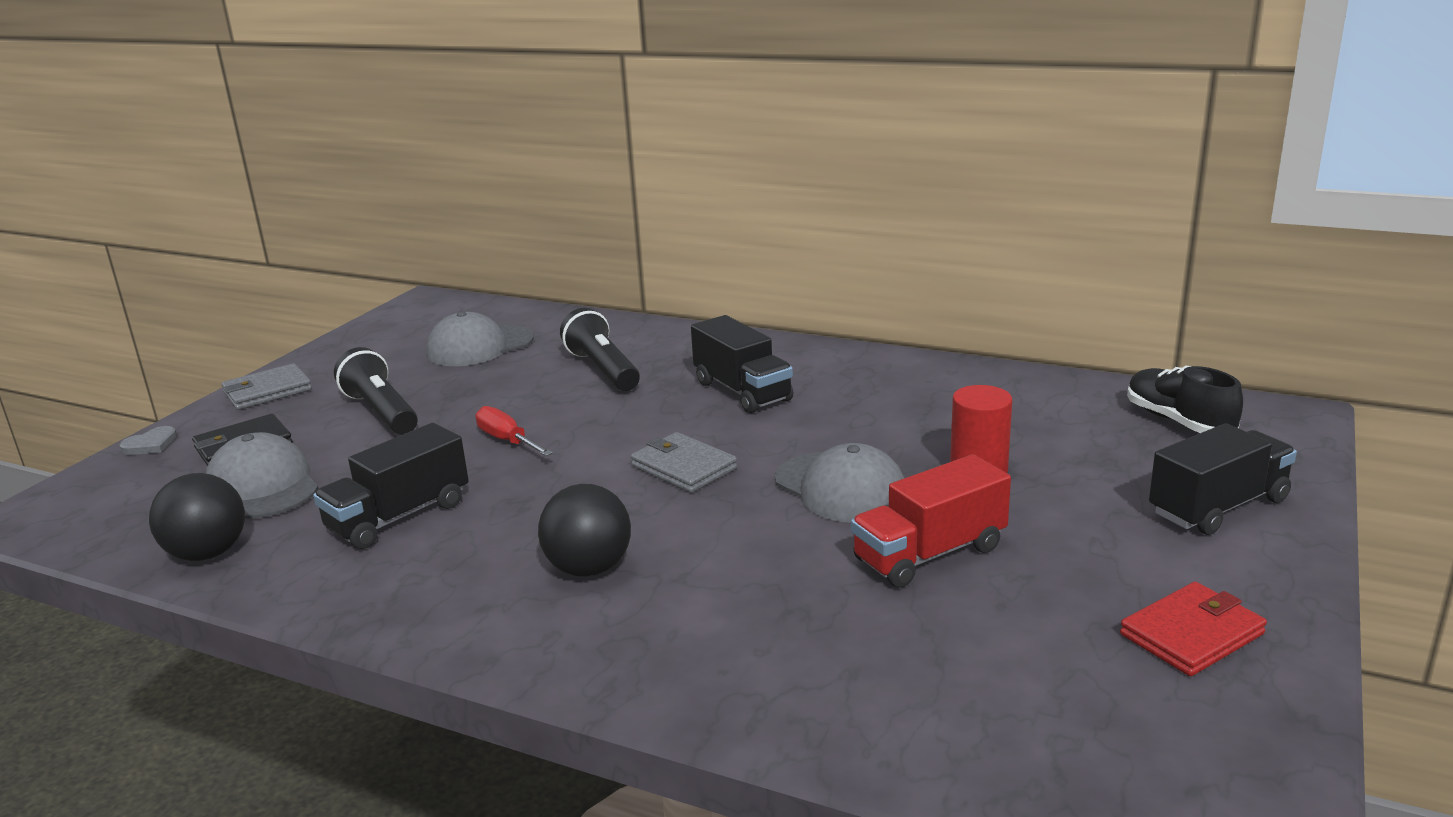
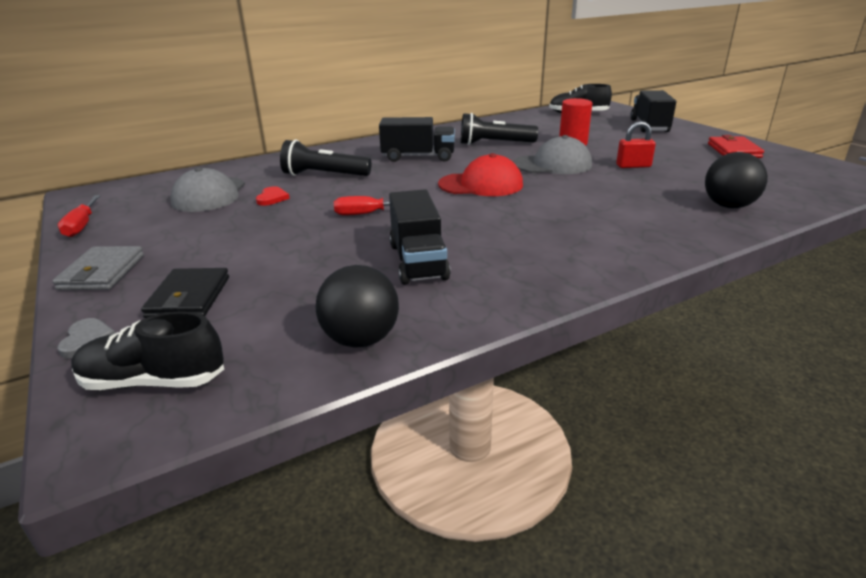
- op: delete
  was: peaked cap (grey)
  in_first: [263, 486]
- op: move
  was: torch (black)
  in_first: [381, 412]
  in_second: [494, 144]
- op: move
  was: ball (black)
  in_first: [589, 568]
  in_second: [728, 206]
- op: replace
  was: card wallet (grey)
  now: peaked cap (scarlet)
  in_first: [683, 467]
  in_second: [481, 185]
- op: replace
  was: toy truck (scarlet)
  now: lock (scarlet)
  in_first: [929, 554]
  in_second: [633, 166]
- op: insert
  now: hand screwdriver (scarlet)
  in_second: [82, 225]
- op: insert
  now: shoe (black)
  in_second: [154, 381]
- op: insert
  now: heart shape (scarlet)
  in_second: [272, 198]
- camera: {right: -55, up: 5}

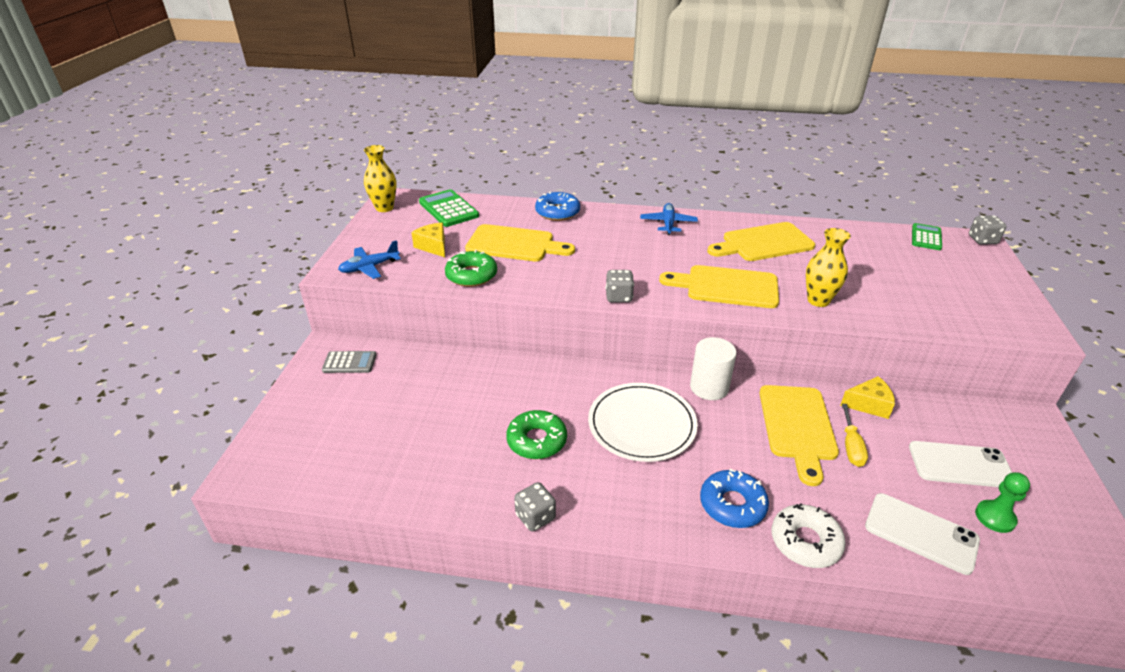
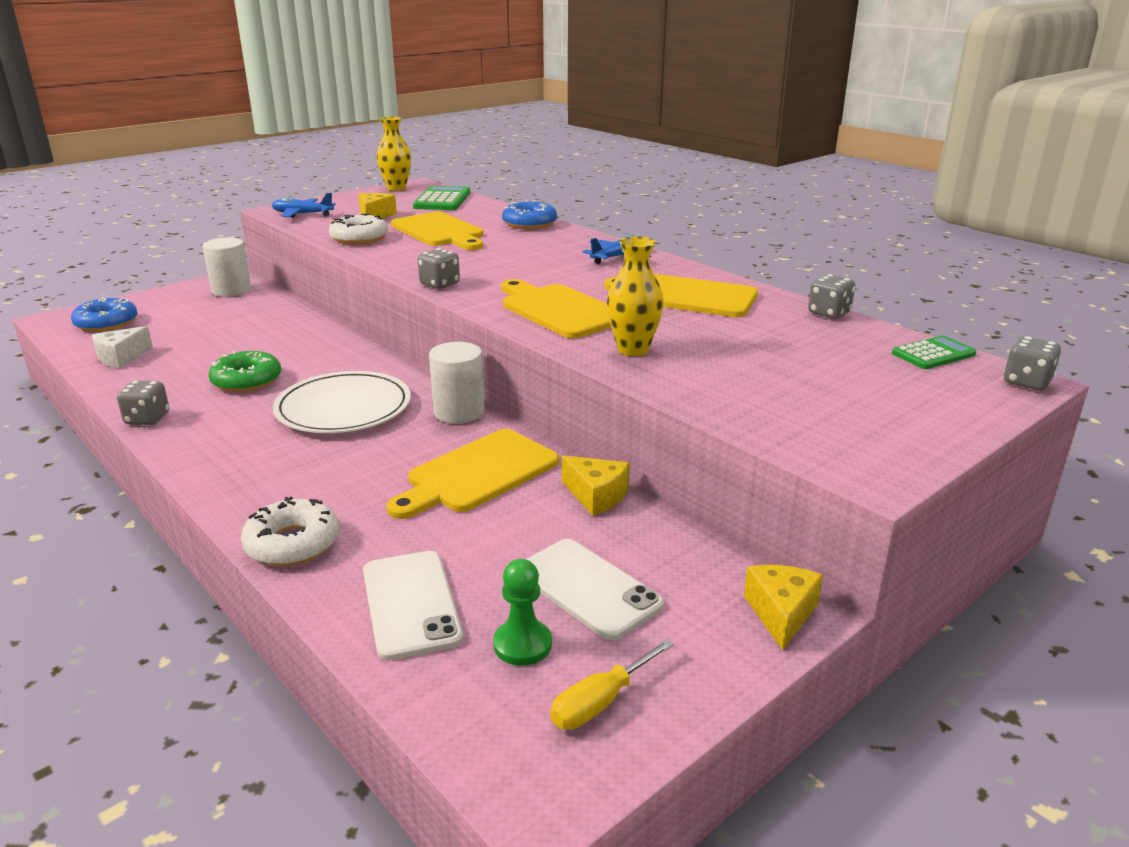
- op: replace
  was: calculator (grey)
  now: solid cylinder (white)
  in_first: [349, 362]
  in_second: [231, 290]
- op: recolor
  was: donut (green)
  now: donut (white)
  in_first: [471, 275]
  in_second: [359, 238]
- op: move
  was: donut (royal blue)
  in_first: [732, 504]
  in_second: [106, 323]
- op: move
  was: hand screwdriver (golden)
  in_first: [851, 446]
  in_second: [600, 702]
- op: insert
  now: cheese wedge (white)
  in_second: [121, 357]
- op: insert
  now: cheese wedge (golden)
  in_second: [781, 613]
- op: insert
  now: game die (grey)
  in_second: [829, 313]
- camera: {right: 40, up: -10}

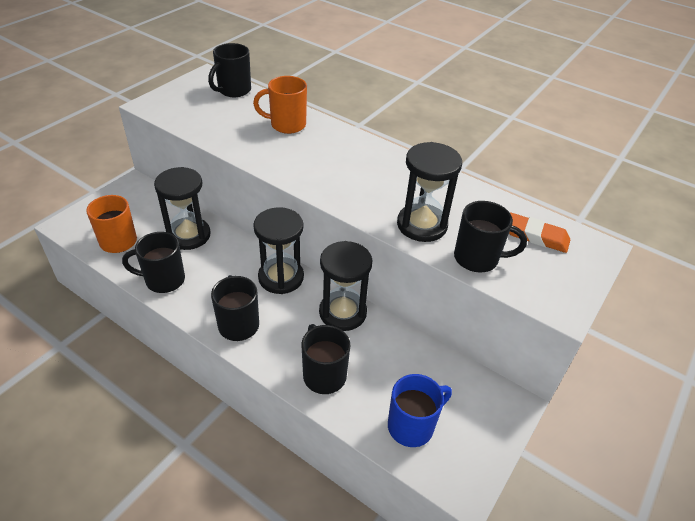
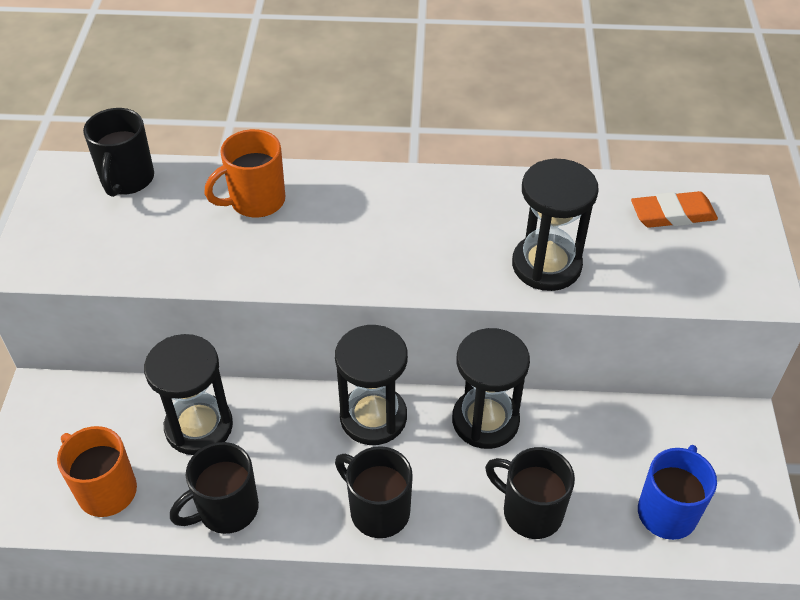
- op: delete
  was: tea mug (black)
  in_first: [477, 258]
- camera: {right: -30, up: 5}

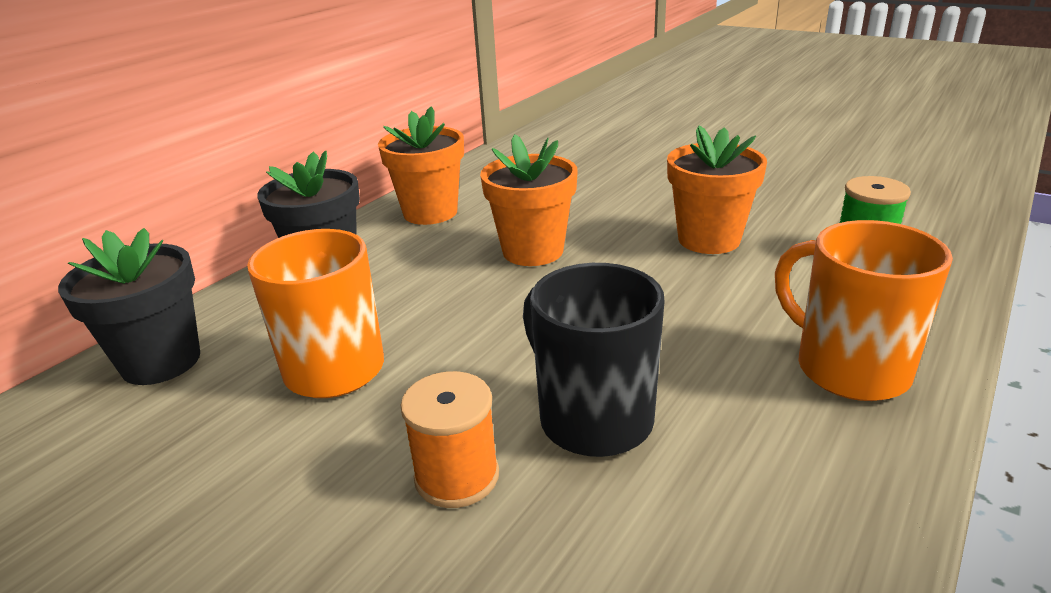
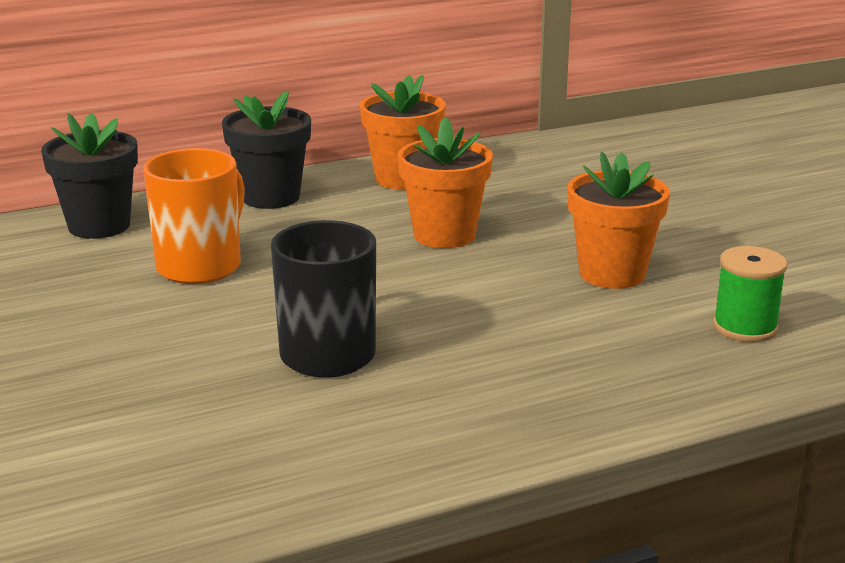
- op: delete
  was: spool (orange-coloured)
  in_first: [457, 476]
- op: delete
  was: tea mug (orange-coloured)
  in_first: [848, 368]
- camera: {right: 30, up: -5}

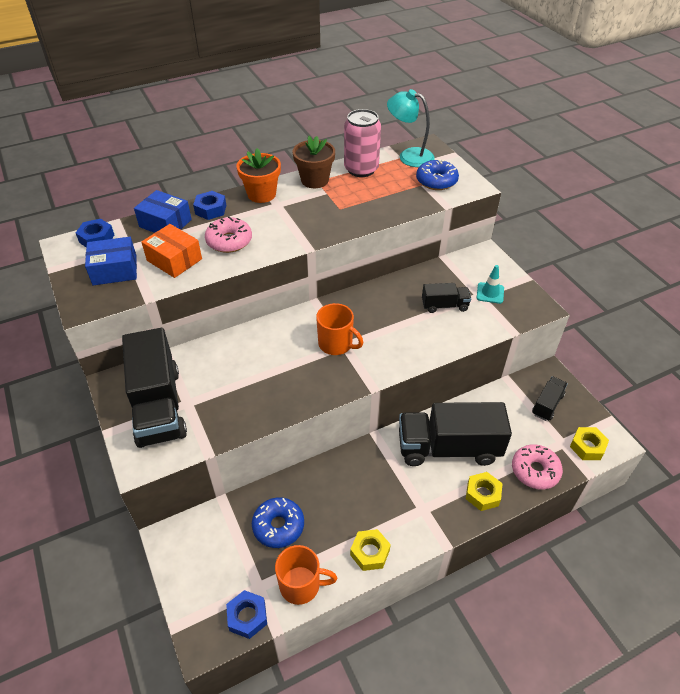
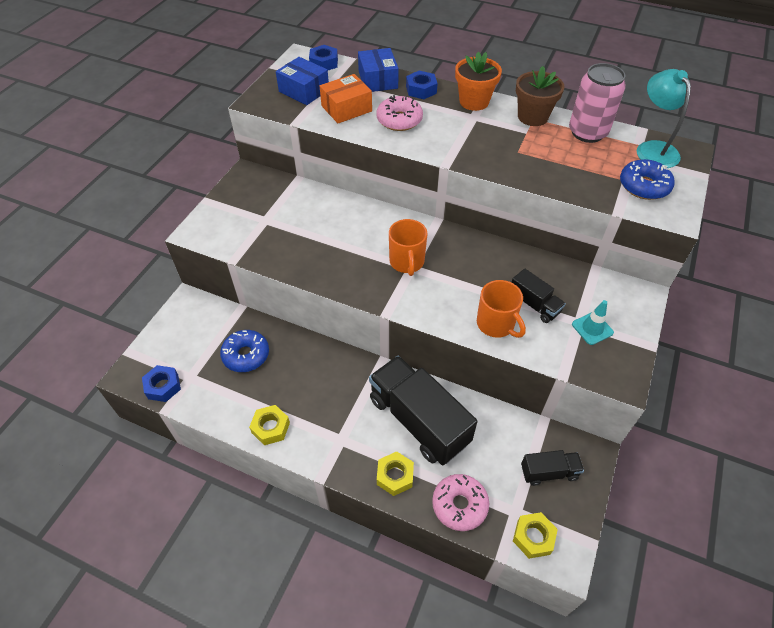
- op: delete
  was: toy truck (black)
  in_first: [158, 406]
- op: rotate
  was: box (orange-coloured)
  in_first: [174, 260]
  in_second: [346, 108]
  clockwise: 60
- op: move
  was: tea mug (orange-coloured)
  in_first: [301, 585]
  in_second: [496, 324]
- camera: {right: 50, up: 5}

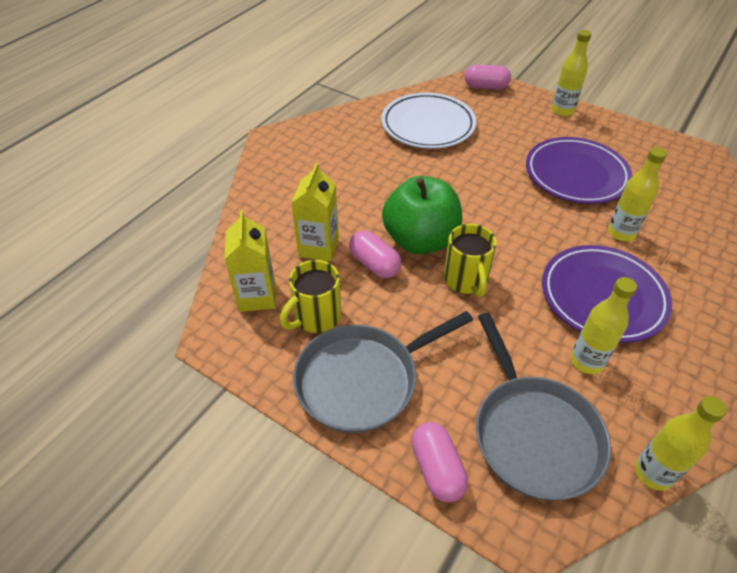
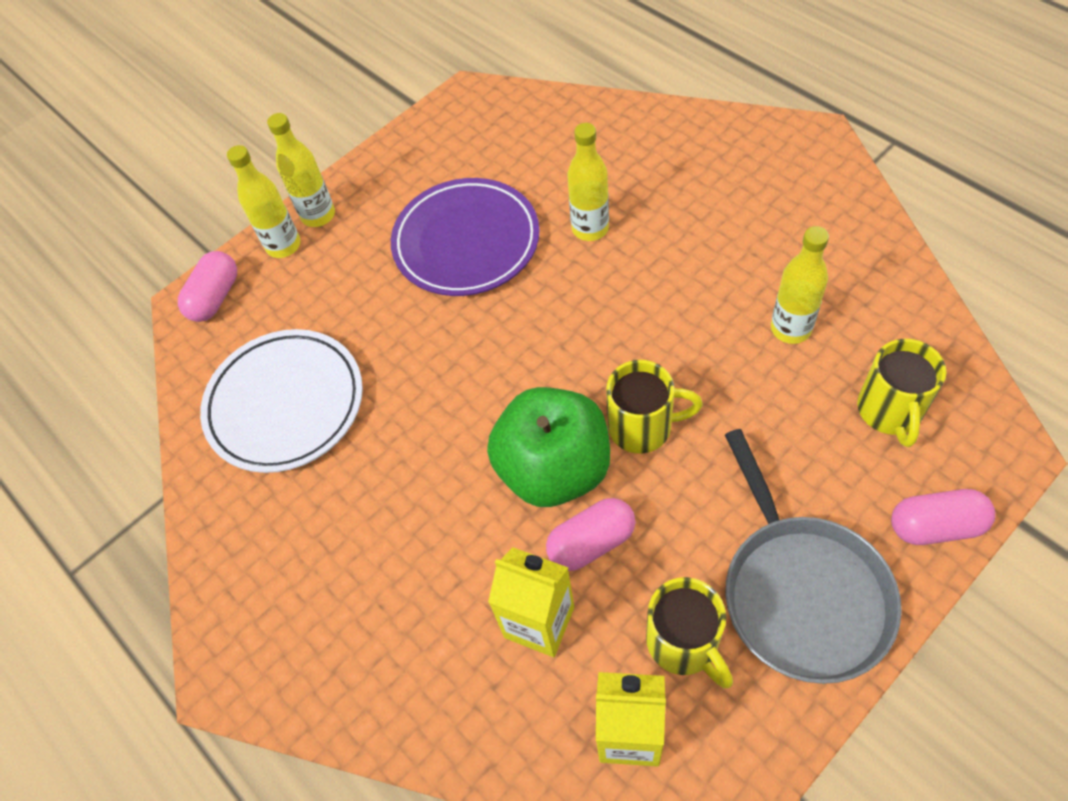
- op: replace
  was: pan (grey)
  now: tea mug (golden)
  in_first: [534, 434]
  in_second: [889, 411]
- op: delete
  was: flat dish (violet)
  in_first: [602, 296]
- op: move
  was: bottle (golden)
  in_first: [653, 473]
  in_second: [283, 246]
- camera: {right: -70, up: 10}

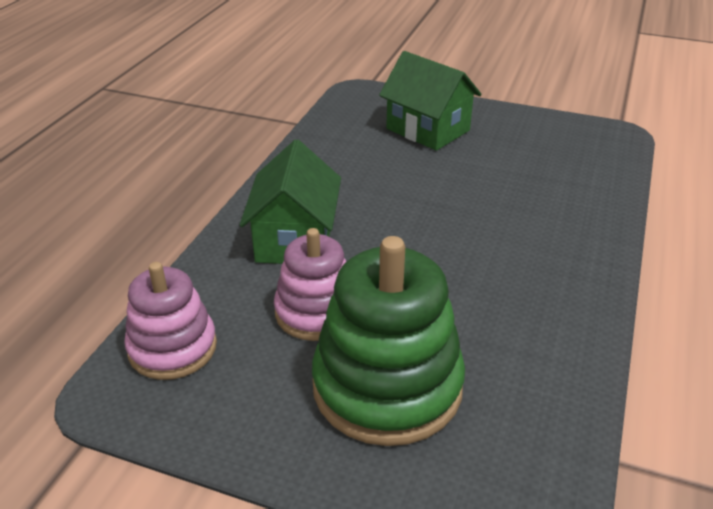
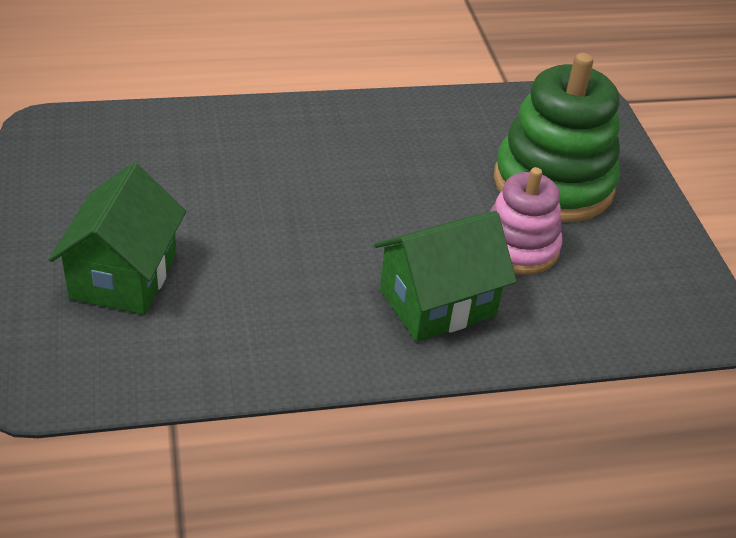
- op: delete
  was: stacking rings (rosy)
  in_first: [172, 348]
- camera: {right: -125, up: 5}

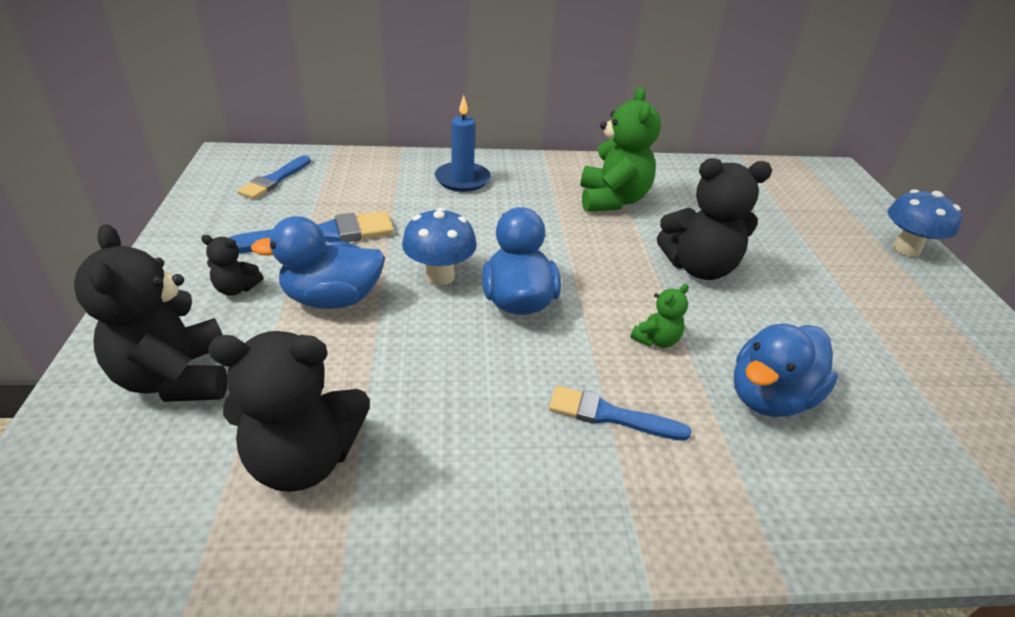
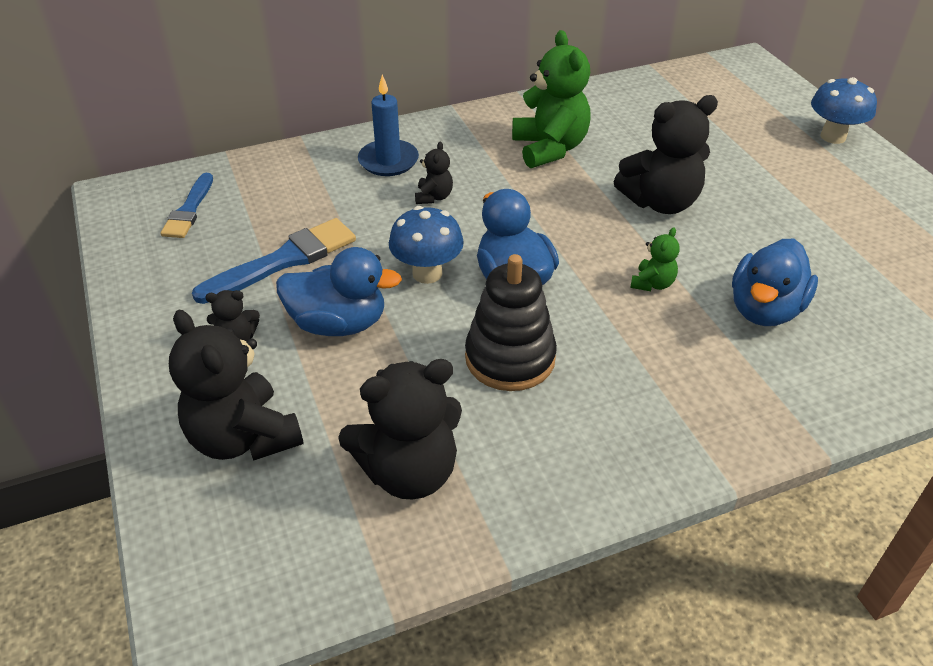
- op: rotate
  was: toy duck (royal blue)
  in_first: [332, 299]
  in_second: [338, 323]
  clockwise: -150
- op: delete
  was: brush (royal blue)
  in_first: [610, 415]
- op: insert
  now: teddy bear (black)
  in_second: [434, 197]
- op: insert
  now: stacking rings (black)
  in_second: [510, 358]
- camera: {right: -15, up: 5}

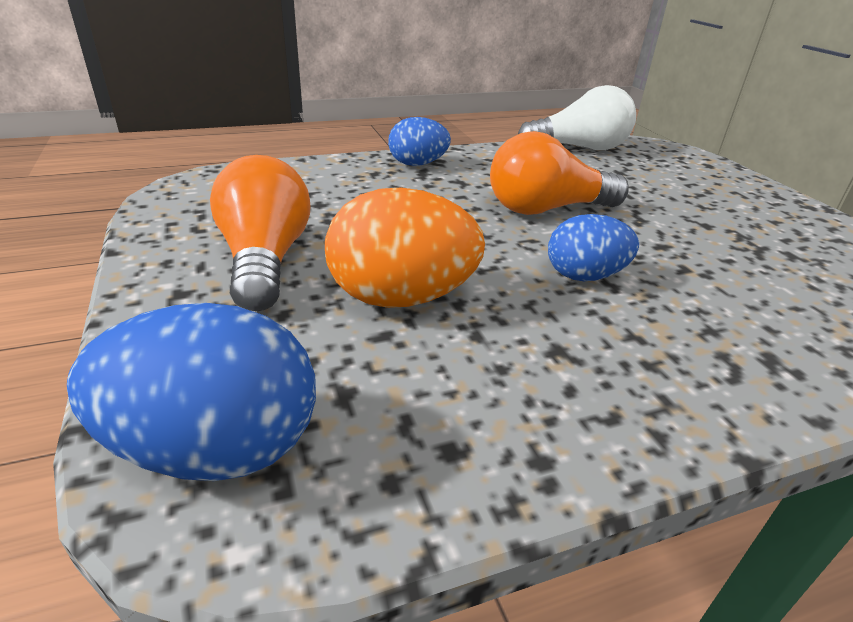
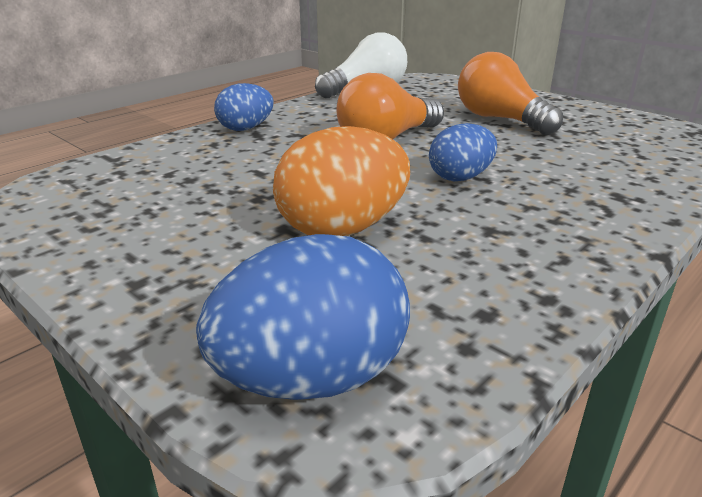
- op: move
  was: bulb (orange-coloured)
  in_first: [265, 260]
  in_second: [500, 119]
- camera: {right: -25, up: -5}

